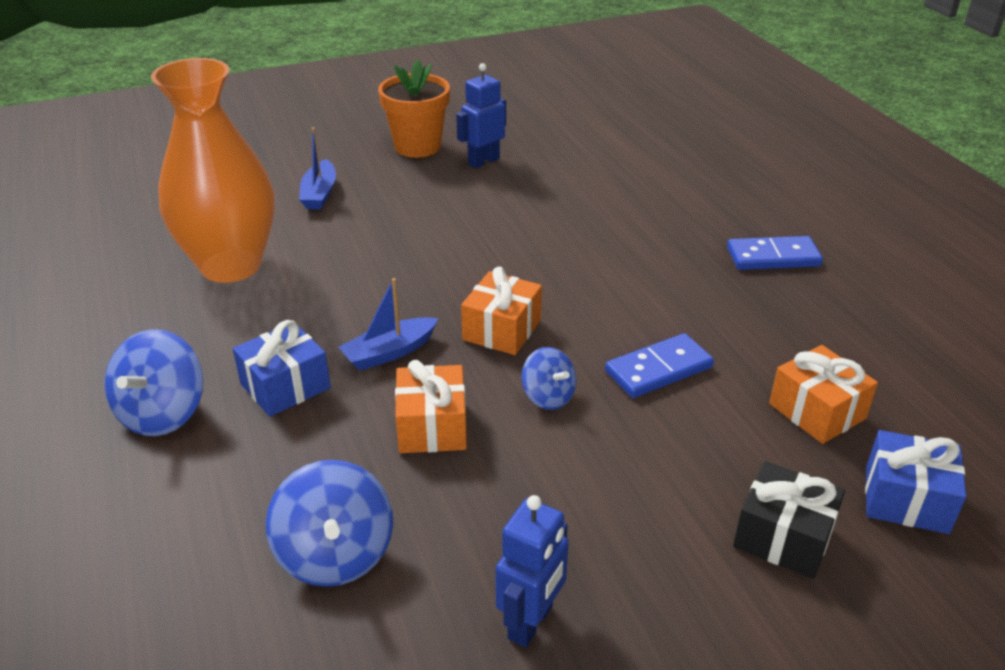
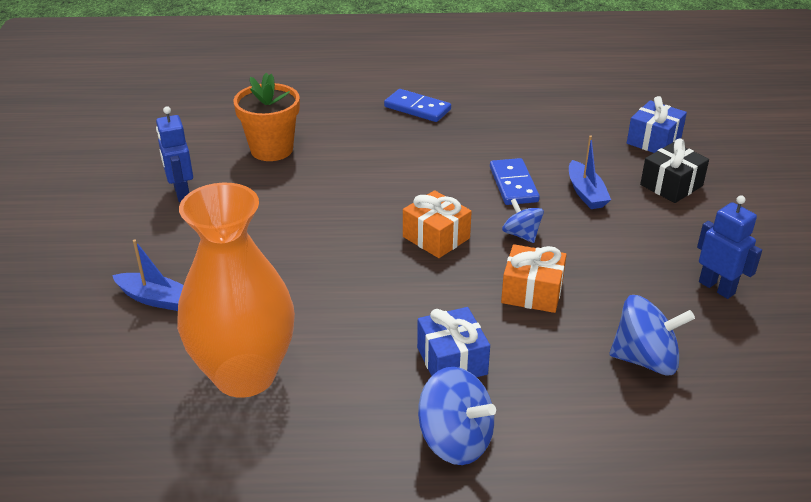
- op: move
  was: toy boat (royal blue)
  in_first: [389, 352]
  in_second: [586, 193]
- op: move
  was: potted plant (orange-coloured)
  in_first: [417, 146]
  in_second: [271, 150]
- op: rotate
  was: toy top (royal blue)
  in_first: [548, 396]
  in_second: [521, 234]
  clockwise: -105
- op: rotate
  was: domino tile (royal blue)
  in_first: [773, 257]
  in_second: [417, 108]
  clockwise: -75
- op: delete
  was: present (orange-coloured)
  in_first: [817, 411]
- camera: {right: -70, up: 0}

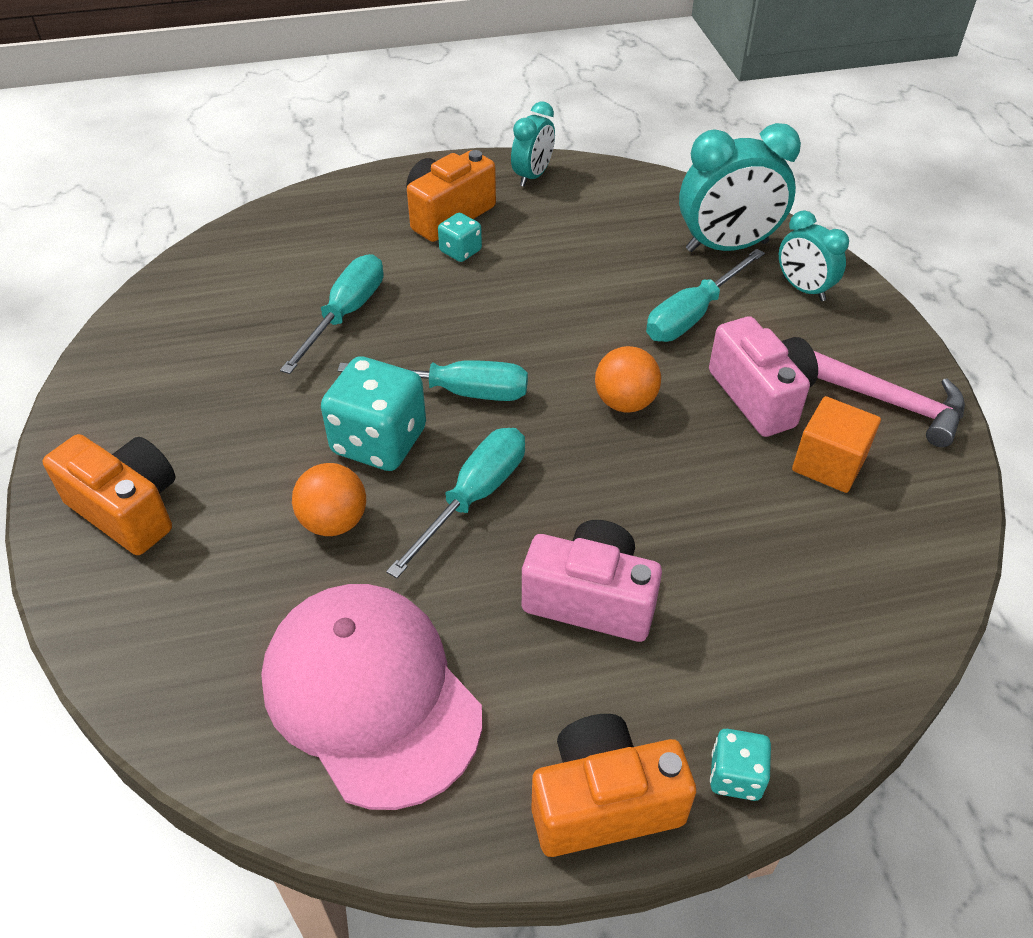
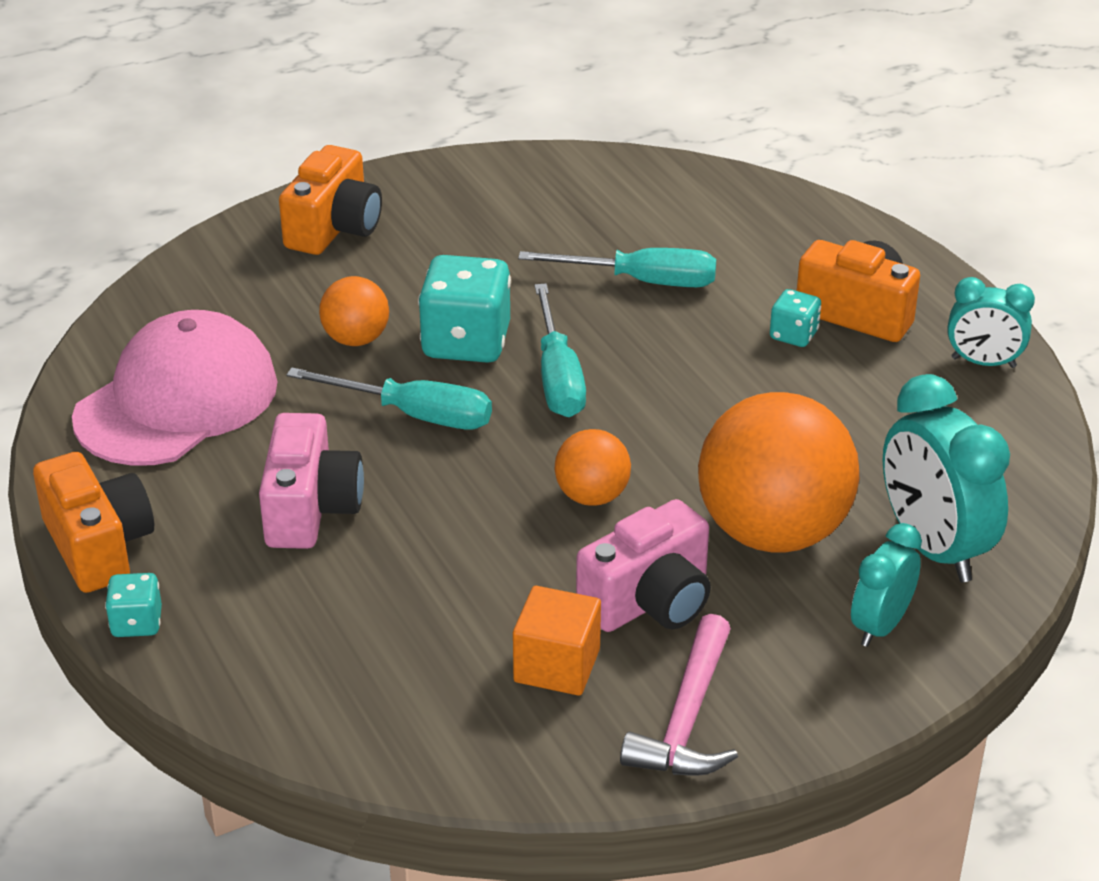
- op: replace
  was: hand screwdriver (aqua)
  now: ball (orange-coloured)
  in_first: [692, 315]
  in_second: [773, 531]
- camera: {right: 75, up: -10}

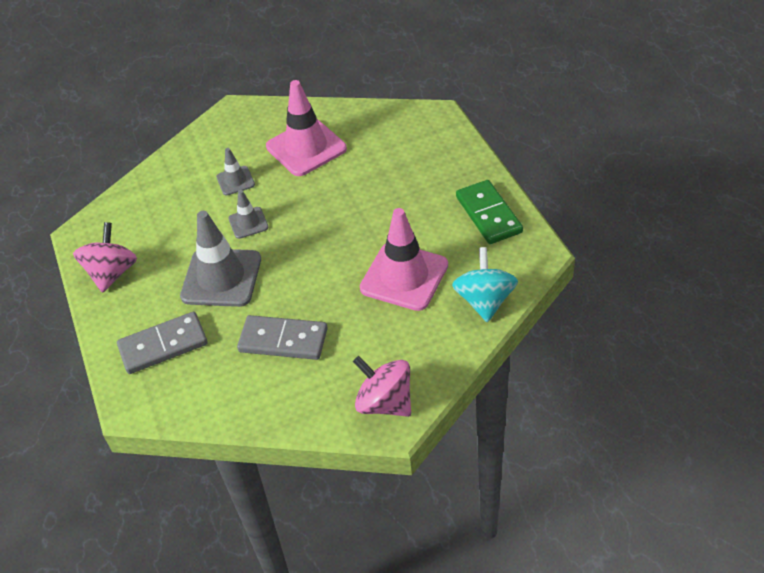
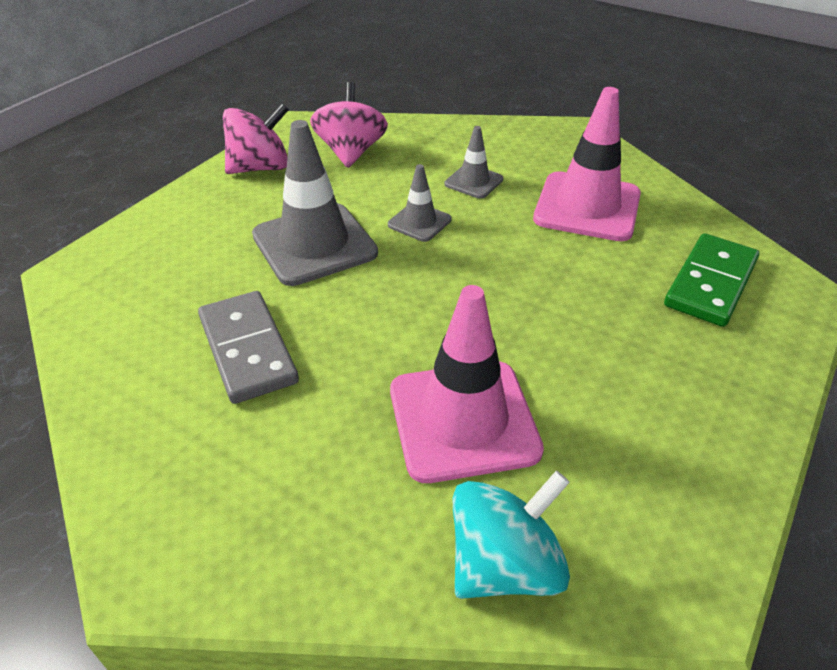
- op: delete
  was: domino tile (grey)
  in_first: [163, 345]
- op: move
  was: toy top (rosy)
  in_first: [385, 402]
  in_second: [351, 152]
- op: move
  was: domino tile (green)
  in_first: [488, 214]
  in_second: [710, 283]
- camera: {right: 50, up: -5}

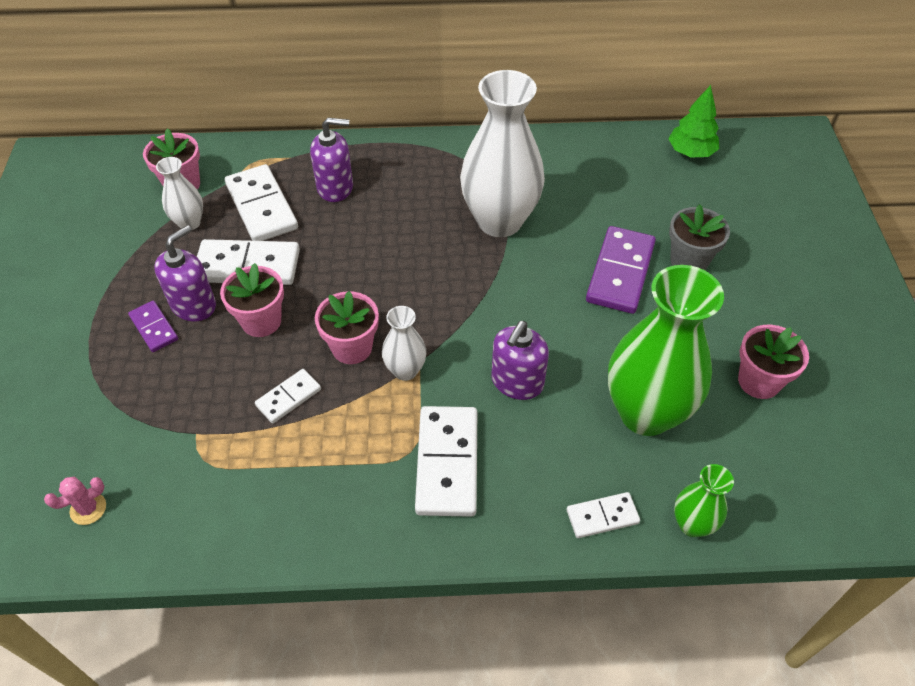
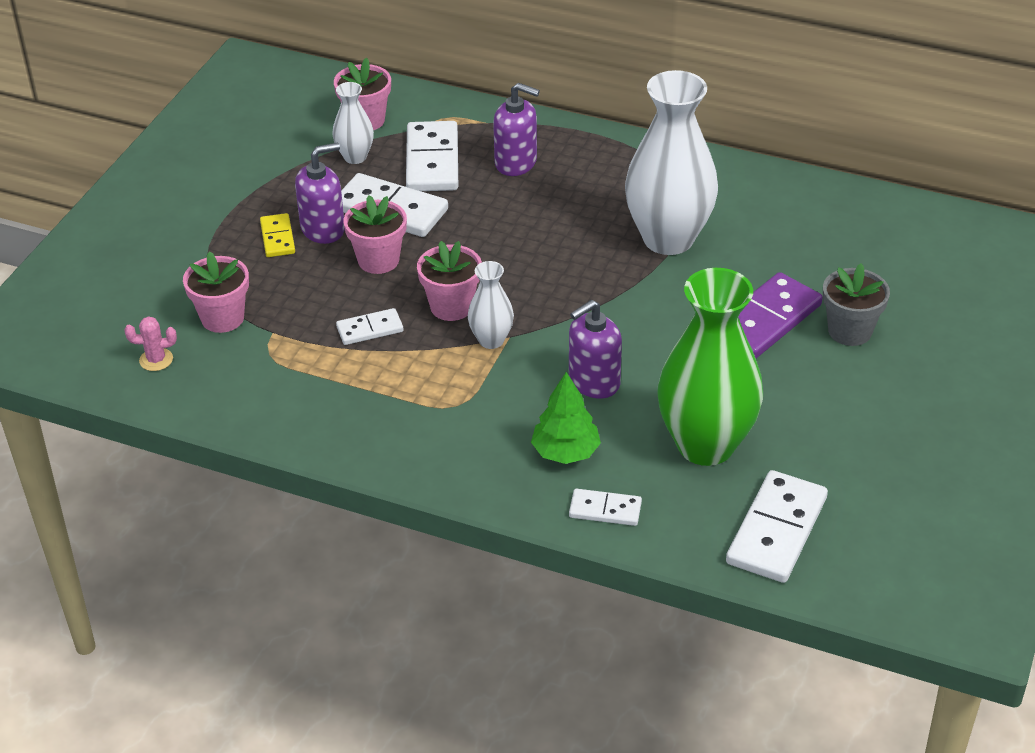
- op: recolor
  was: domino tile (violet)
  now: domino tile (golden)
  in_first: [154, 328]
  in_second: [278, 238]
- op: move
  was: domino tile (white)
  in_first: [447, 463]
  in_second: [776, 530]
- op: move
  was: fir tree (green)
  in_first: [691, 152]
  in_second: [565, 452]
- op: delete
  was: vase (green)
  in_first: [692, 524]
- op: move
  was: potted plant (rosy)
  in_first: [759, 381]
  in_second: [222, 318]
- camera: {right: 25, up: -10}

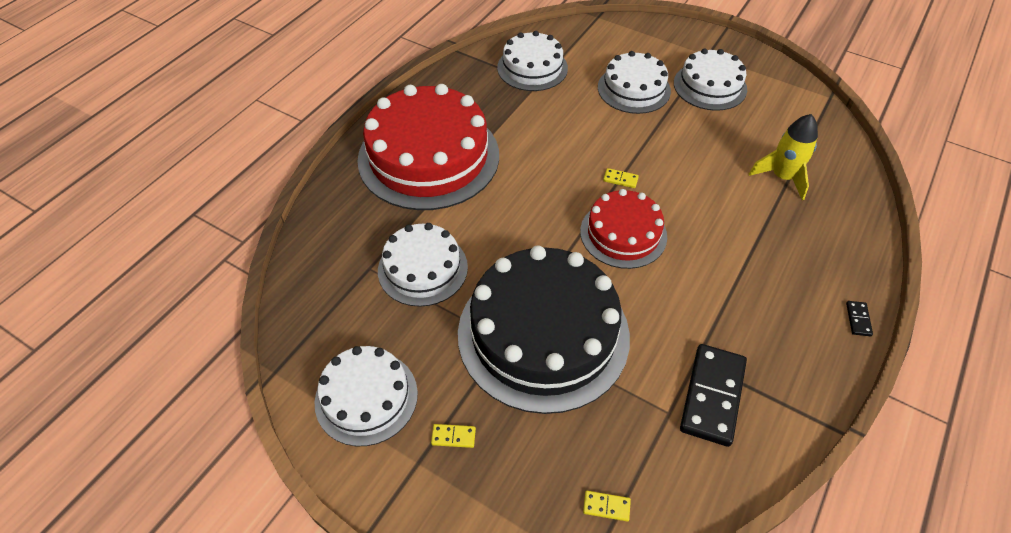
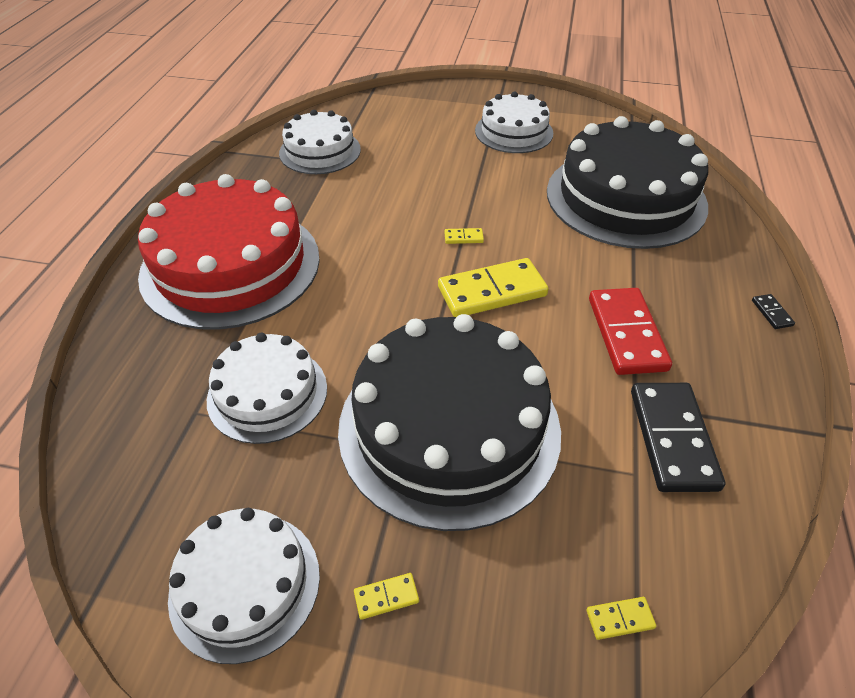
- op: replace
  was: layer cake (scarlet)
  now: domino tile (golden)
  in_first: [623, 233]
  in_second: [492, 291]
- op: delete
  was: layer cake (white)
  in_first: [634, 89]
- op: replace
  was: rocket (golden)
  now: layer cake (black)
  in_first: [782, 177]
  in_second: [625, 198]
- op: insert
  now: domino tile (scarlet)
  in_second: [626, 334]
- camera: {right: -20, up: -5}

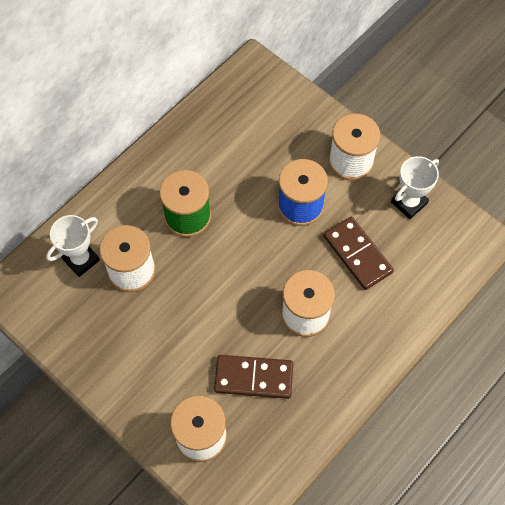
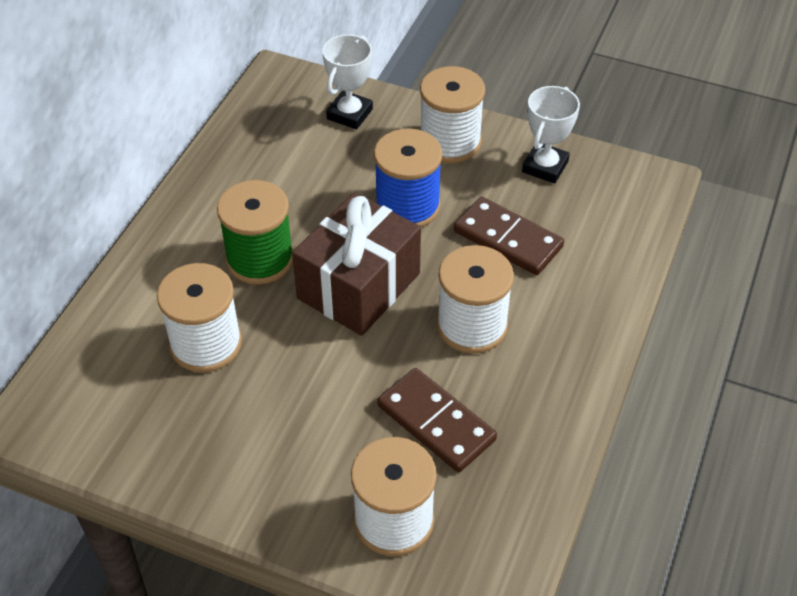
- op: move
  was: award cup (white)
  in_first: [81, 260]
  in_second: [350, 114]
- op: rotate
  was: domino tile (dark brown)
  in_first: [253, 377]
  in_second: [436, 422]
  clockwise: 60
- op: insert
  now: present (dark brown)
  in_second: [358, 286]
- camera: {right: -20, up: -15}

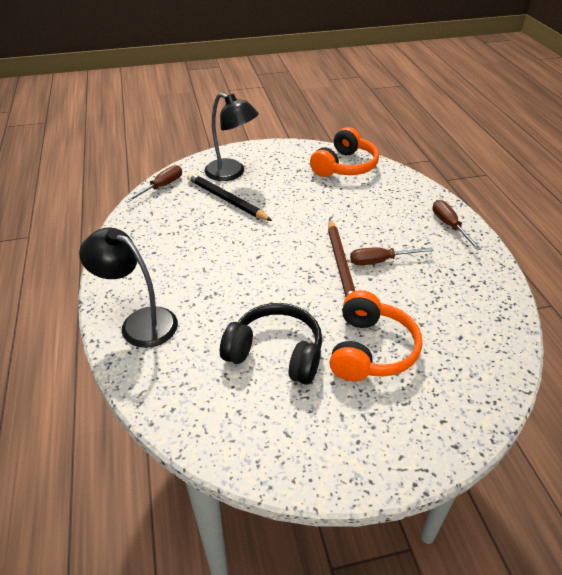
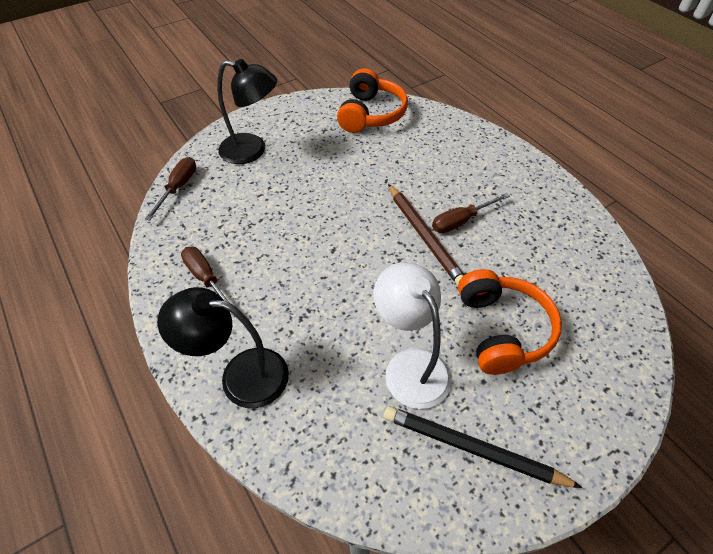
- op: move
  was: wooden pencil (black)
  in_first: [226, 199]
  in_second: [472, 448]
- op: replace
  was: over-ear headphones (black)
  now: lamp (white)
  in_first: [276, 353]
  in_second: [410, 365]
- op: move
  was: hand screwdriver (dark brown)
  in_first: [449, 226]
  in_second: [206, 279]
- camera: {right: -20, up: 10}

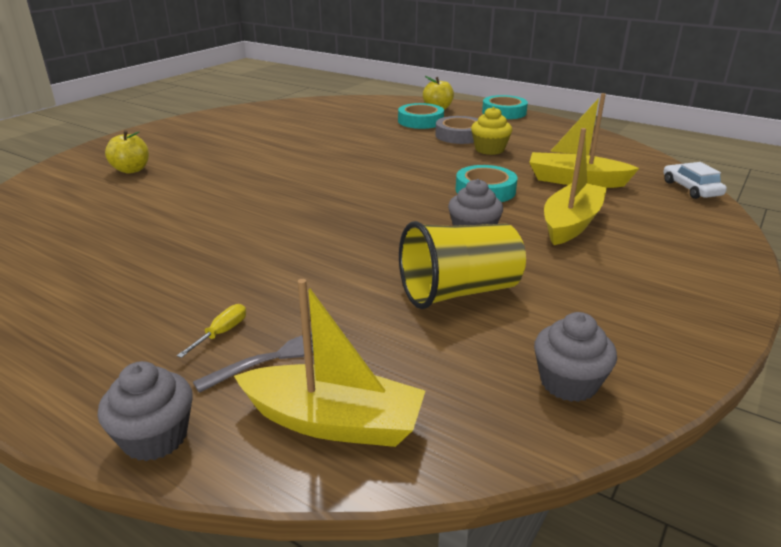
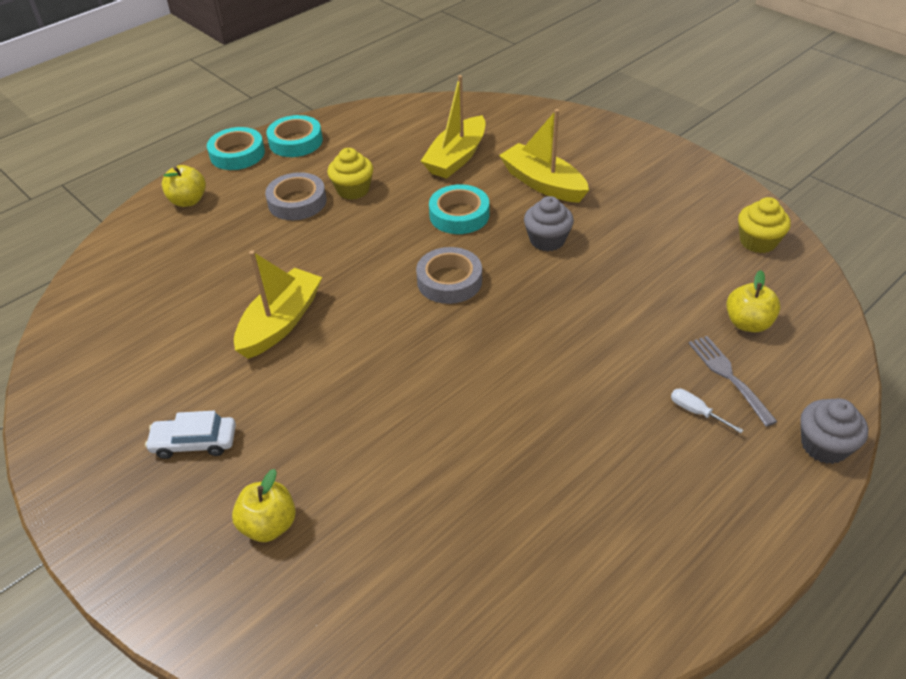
- op: recolor
  was: hand screwdriver (golden)
  now: hand screwdriver (white)
  in_first: [221, 333]
  in_second: [696, 412]
- op: move
  was: toy boat (golden)
  in_first: [333, 421]
  in_second: [281, 323]
- op: move
  was: roll of tape (aqua)
  in_first: [420, 121]
  in_second: [296, 141]
- op: delete
  was: beaker (golden)
  in_first: [459, 292]
- op: recolor
  was: muffin (grey)
  now: muffin (golden)
  in_first: [568, 383]
  in_second: [758, 242]
- op: move
  was: toy car (white)
  in_first: [691, 189]
  in_second: [194, 442]
- op: insert
  now: roll of tape (grey)
  in_second: [449, 281]
- op: insert
  now: apple (golden)
  in_second: [747, 323]
- camera: {right: -75, up: 15}

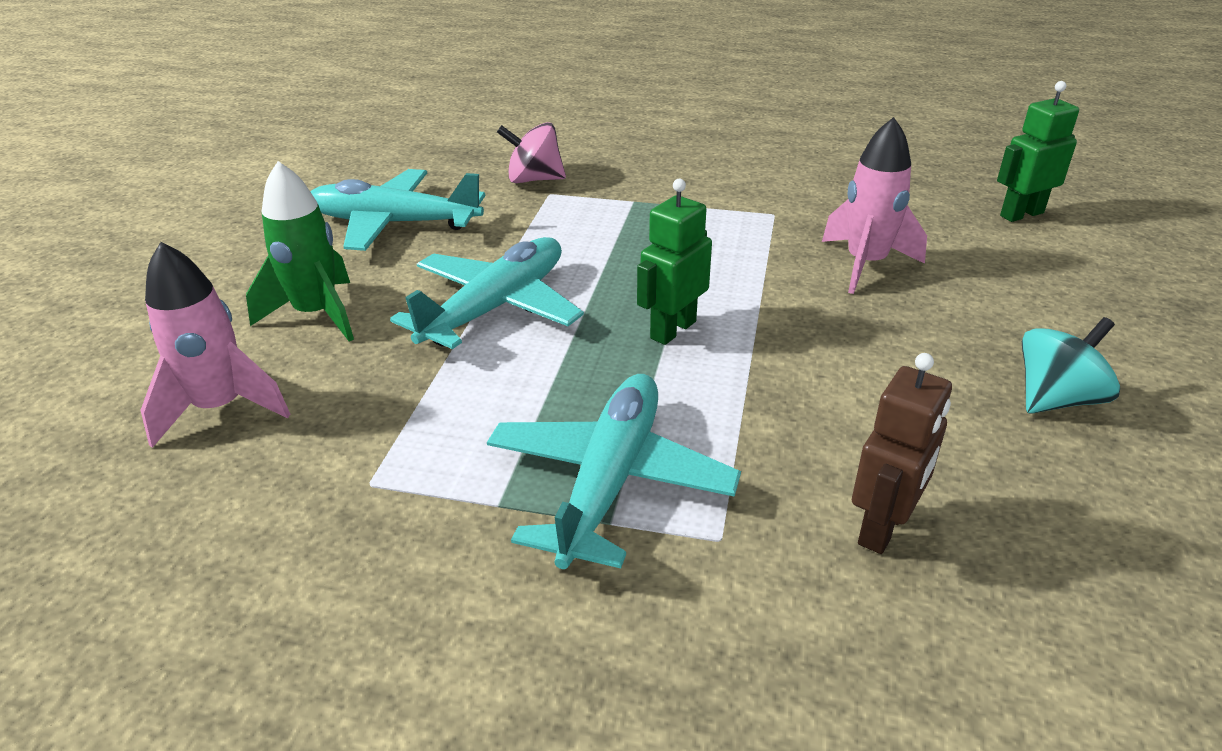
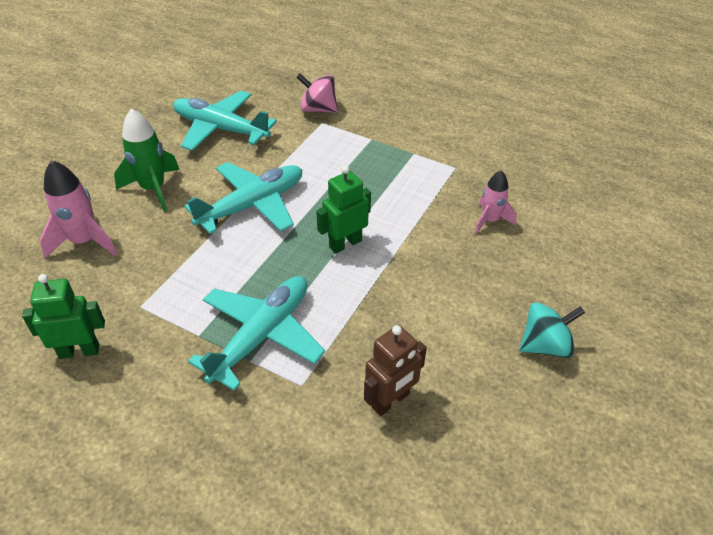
- op: resize
  was: rocket (rosy)
  in_first: [865, 264]
  in_second: [490, 220]
  ratio: 0.65
- op: move
  was: toy robot (green)
  in_first: [1021, 214]
  in_second: [79, 351]
- camera: {right: 15, up: 10}

